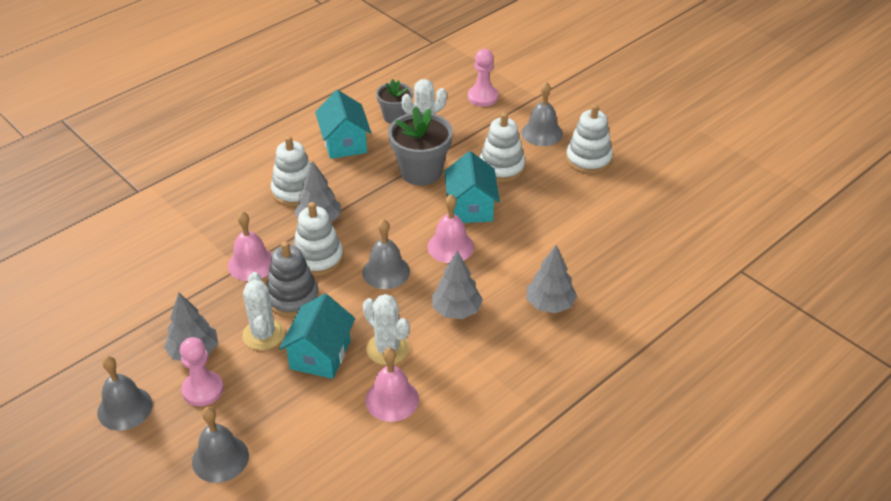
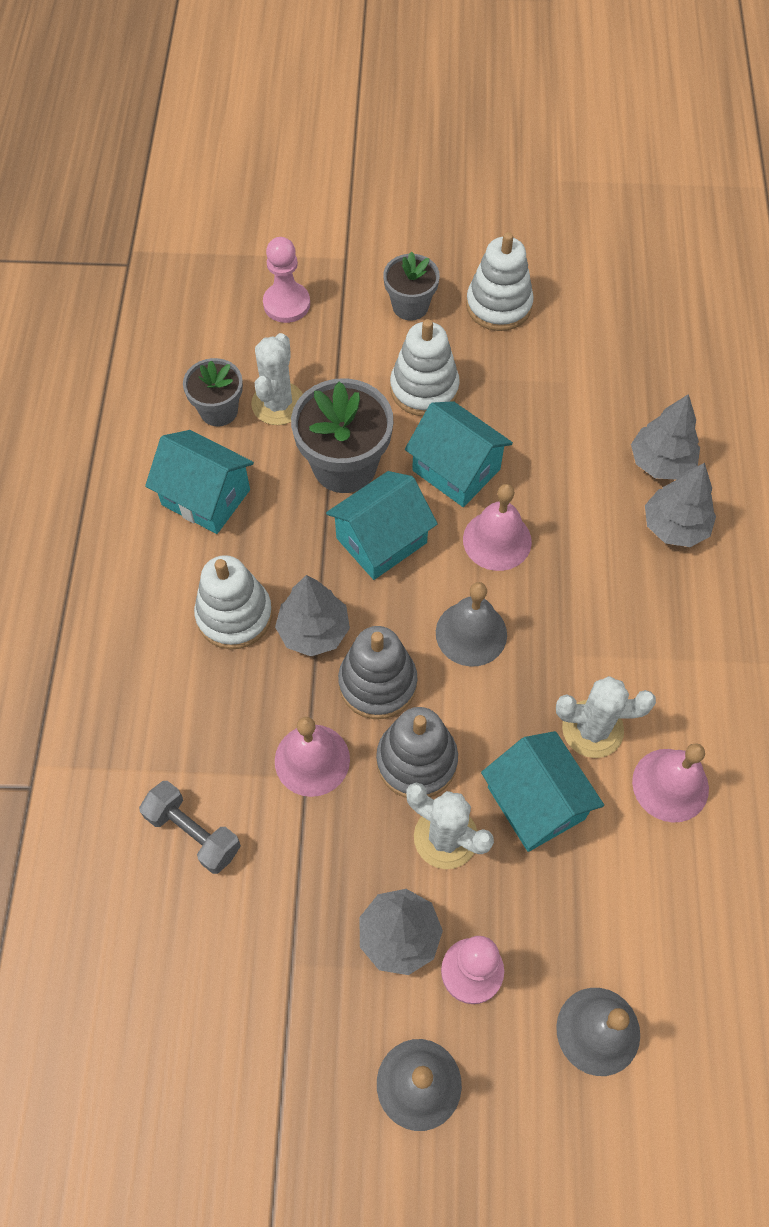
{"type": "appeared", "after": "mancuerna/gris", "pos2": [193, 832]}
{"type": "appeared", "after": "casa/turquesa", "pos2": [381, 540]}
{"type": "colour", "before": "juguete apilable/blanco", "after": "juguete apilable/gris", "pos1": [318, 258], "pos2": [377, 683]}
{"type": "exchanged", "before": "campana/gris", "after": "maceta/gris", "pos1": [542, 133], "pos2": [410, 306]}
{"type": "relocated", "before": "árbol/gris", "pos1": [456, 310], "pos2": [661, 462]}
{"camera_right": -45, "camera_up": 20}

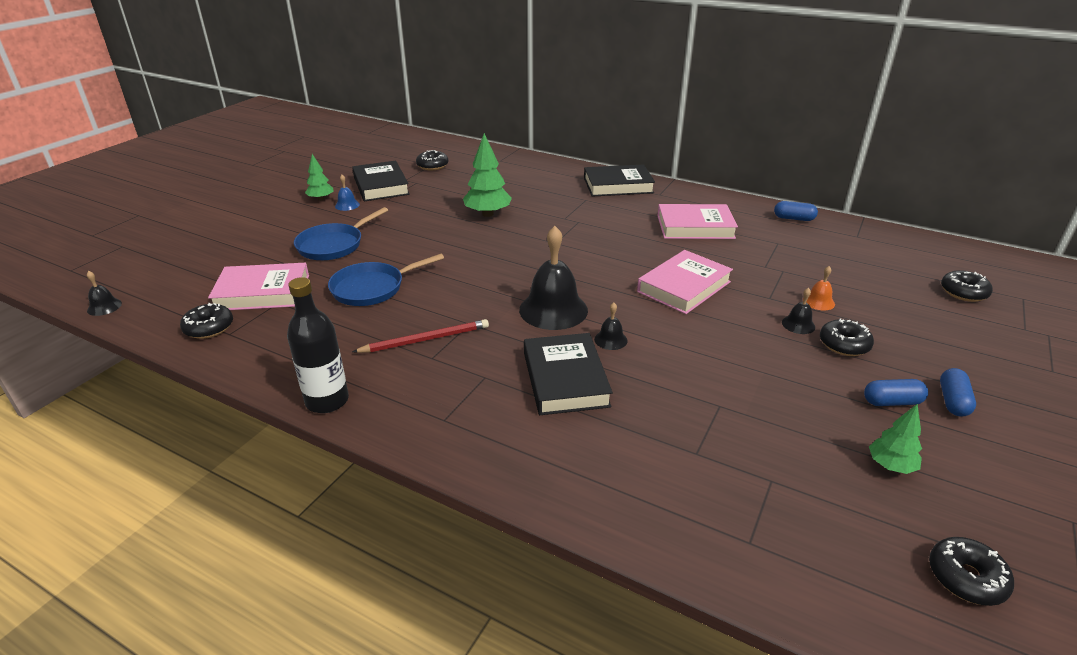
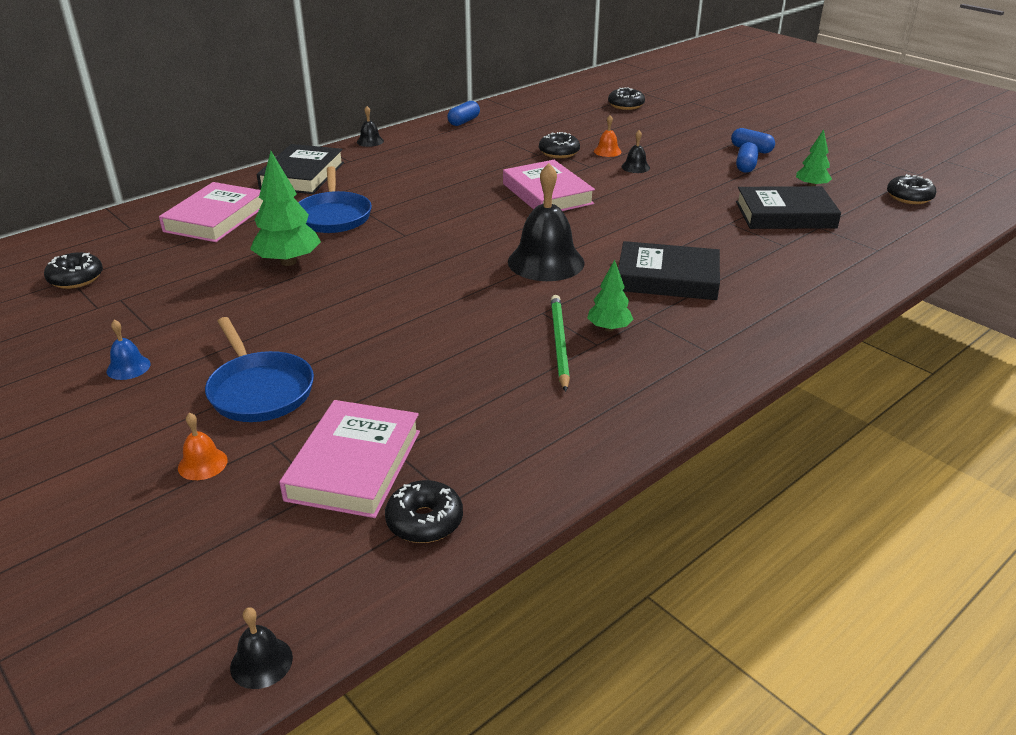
{"type": "relocated", "before": "libro/rosa", "pos1": [695, 227], "pos2": [216, 218]}
{"type": "appeared", "after": "campana/naranja", "pos2": [202, 464]}
{"type": "relocated", "before": "sartén/azul", "pos1": [372, 288], "pos2": [333, 216]}
{"type": "relocated", "before": "campana/negro", "pos1": [610, 340], "pos2": [370, 141]}
{"type": "relocated", "before": "rosquilla/negro", "pos1": [844, 345], "pos2": [559, 152]}
{"type": "colour", "before": "lápiz/rojo", "after": "lápiz/verde", "pos1": [425, 339], "pos2": [559, 343]}
{"type": "relocated", "before": "árbol/verde", "pos1": [321, 199], "pos2": [609, 328]}
{"type": "relocated", "before": "libro/negro", "pos1": [381, 186], "pos2": [785, 215]}
{"type": "missing", "before": "botella/negro", "pos1": [327, 401]}
{"camera_right": -70, "camera_up": 0}

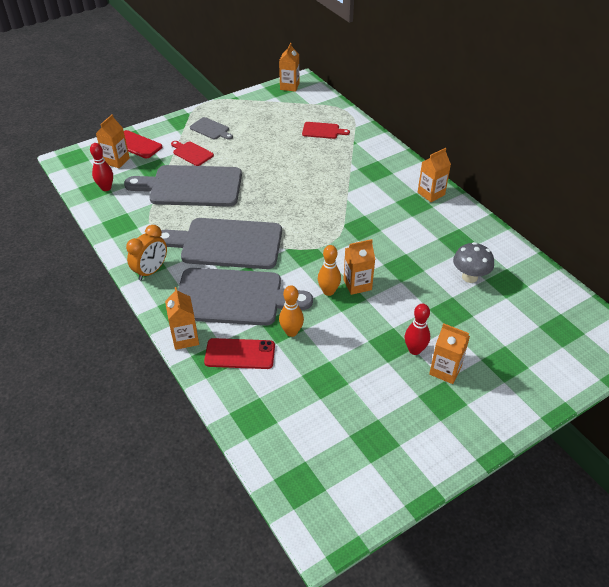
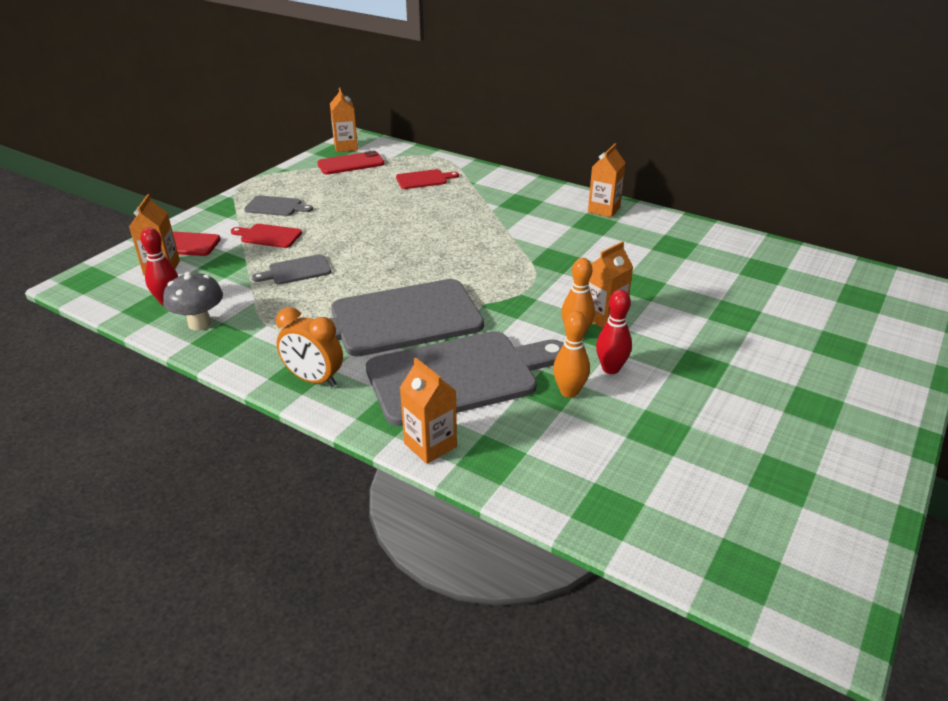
{"type": "relocated", "before": "seta/gris", "pos1": [469, 277], "pos2": [199, 323]}
{"type": "size", "before": "tabla de cortar/gris", "pos1": [191, 186], "pos2": [296, 270], "scale": 0.45}
{"type": "spun", "before": "despertador/naranja", "pos1": [151, 271], "pos2": [314, 380], "turn": 105}
{"type": "relocated", "before": "móvil/rojo", "pos1": [240, 354], "pos2": [351, 164]}
{"type": "relocated", "before": "bolo/rojo", "pos1": [414, 350], "pos2": [610, 369]}
{"type": "missing", "before": "cartón de leche/naranja", "pos1": [445, 370]}
{"camera_right": -25, "camera_up": -10}

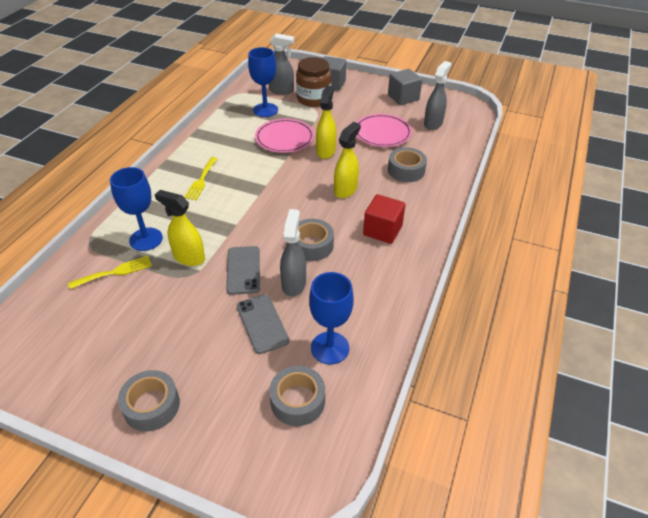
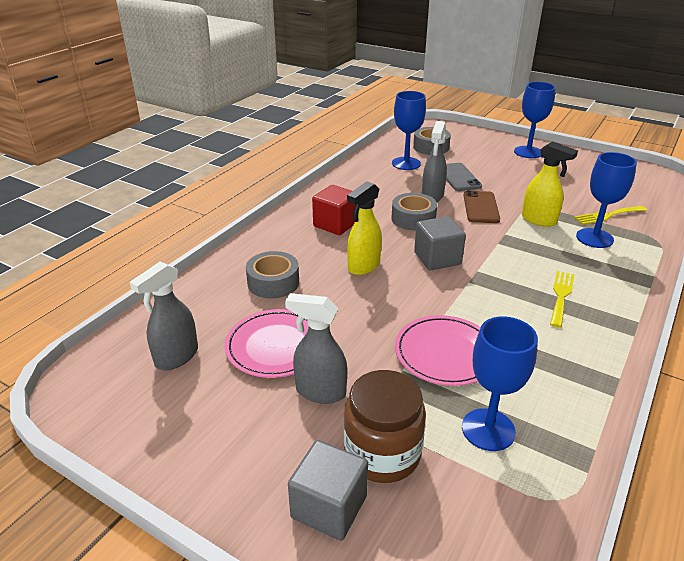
{"type": "relocated", "before": "pulverizador/gris", "pos1": [281, 90], "pos2": [320, 391]}
{"type": "relocated", "before": "cubo/gris", "pos1": [403, 97], "pos2": [437, 258]}
{"type": "colour", "before": "móvil/gris", "after": "móvil/marrón", "pos1": [243, 270], "pos2": [481, 207]}
{"type": "exchanged", "before": "cinta adhesiva/gris", "after": "copa/azul", "pos1": [151, 405], "pos2": [528, 152]}
{"type": "missing", "before": "pulverizador/amarillo", "pos1": [326, 151]}
{"camera_right": -170, "camera_up": -10}

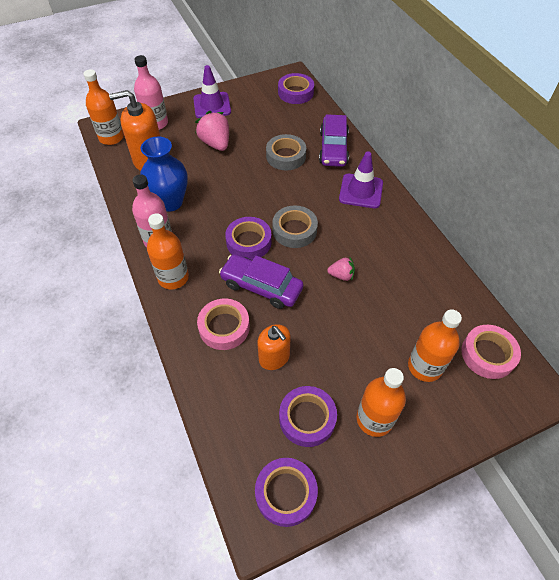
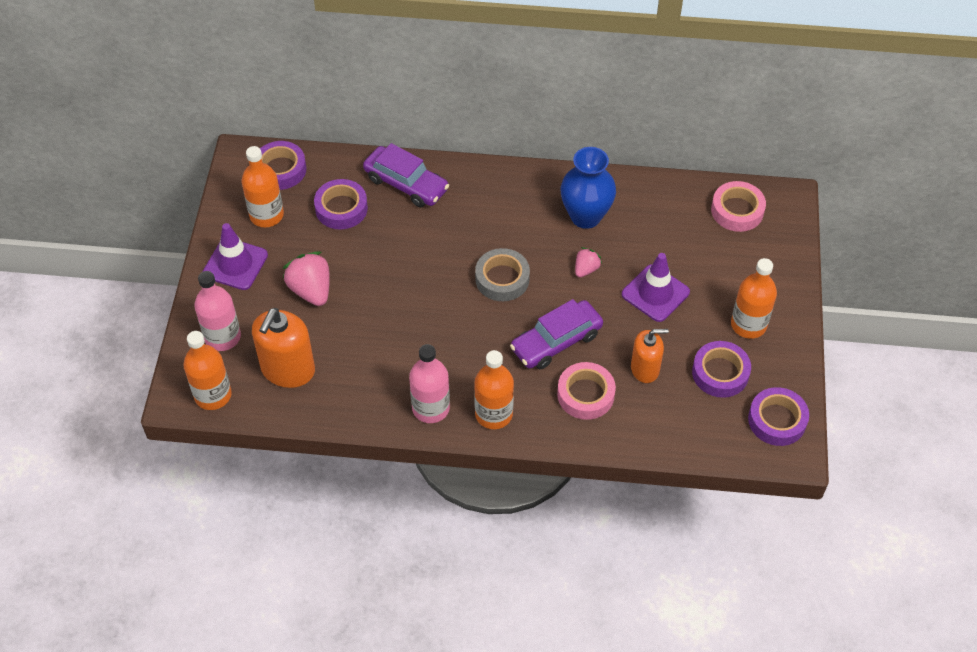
{"type": "relocated", "before": "botella/naranja", "pos1": [425, 366], "pos2": [266, 215]}
{"type": "spun", "before": "fresa/rosa", "pos1": [216, 143], "pos2": [311, 290], "turn": 60}
{"type": "relocated", "before": "cinta adhesiva/morado", "pos1": [249, 242], "pos2": [341, 208]}
{"type": "relocated", "before": "florero/azul", "pos1": [170, 202], "pos2": [585, 216]}
{"type": "relocated", "before": "cono de tráfico/morado", "pos1": [361, 191], "pos2": [655, 293]}
{"type": "missing", "before": "cinta adhesiva/gris", "pos1": [286, 156]}
{"camera_right": -60, "camera_up": 0}

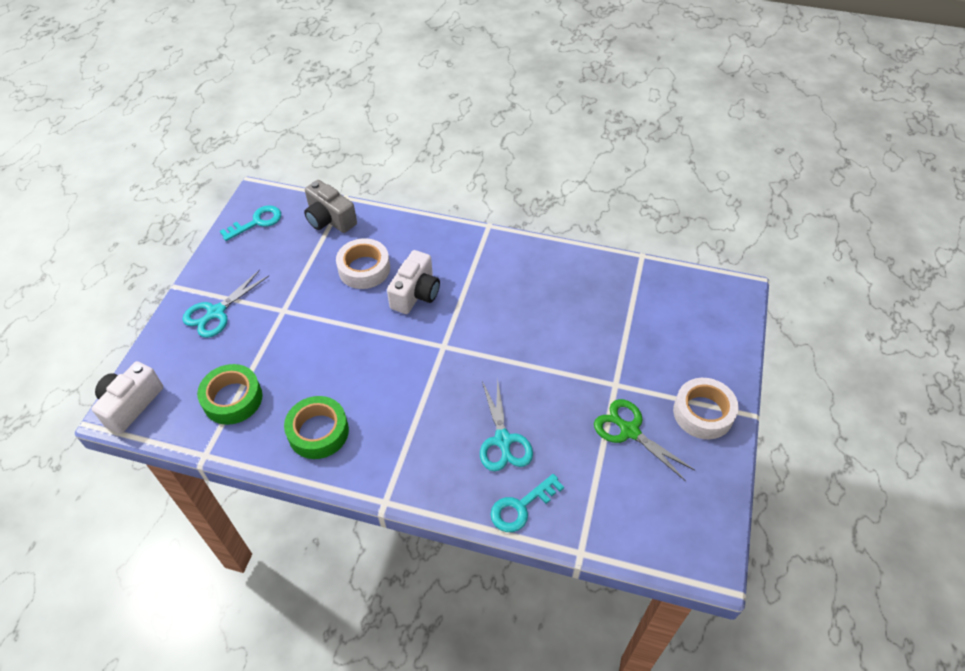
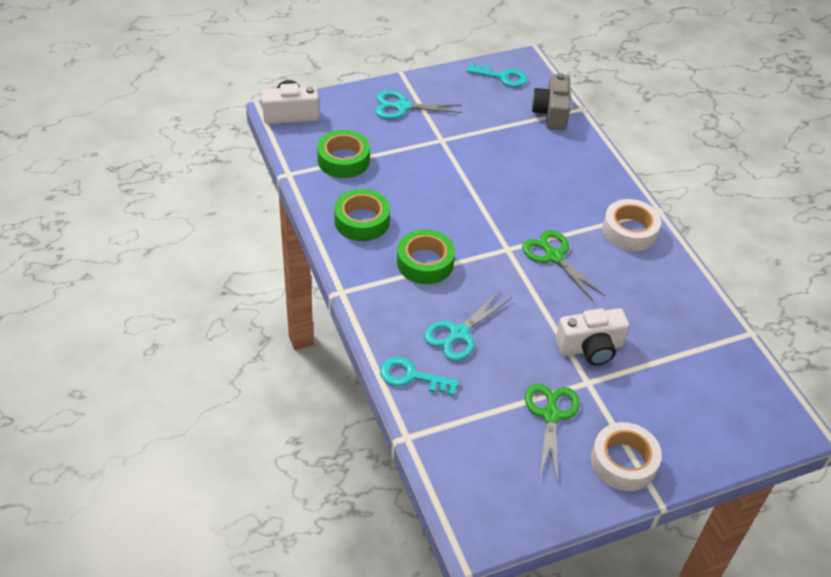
{"type": "appeared", "after": "cinta adhesiva/verde", "pos2": [425, 262]}
{"type": "appeared", "after": "tijeras/verde", "pos2": [554, 256]}
{"type": "relocated", "before": "cámara/blanco", "pos1": [416, 294], "pos2": [590, 348]}
{"type": "relocated", "before": "cinta adhesiva/blanco", "pos1": [364, 269], "pos2": [629, 231]}
{"camera_right": 50, "camera_up": -5}

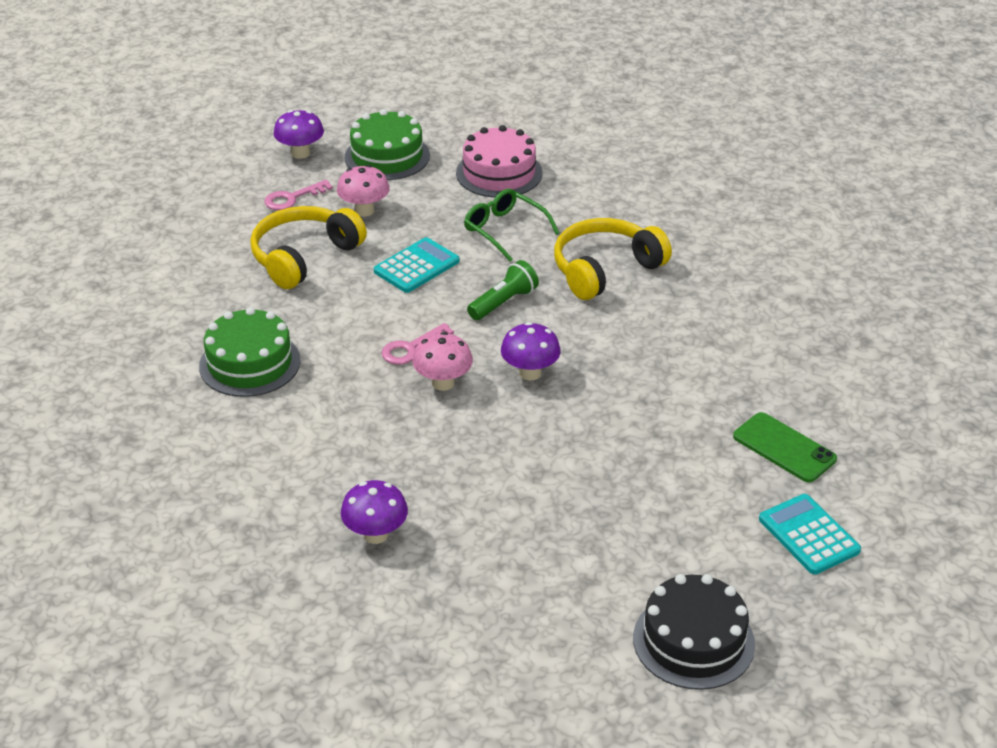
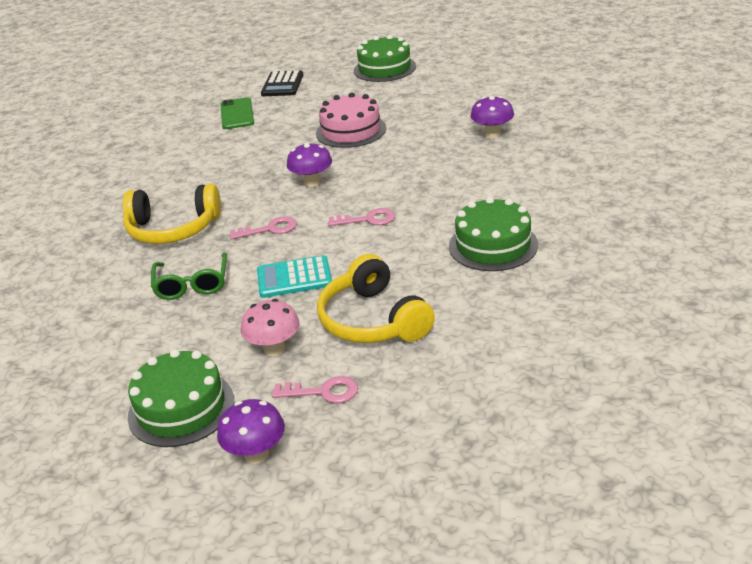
{"type": "exchanged", "before": "lámpara de mano/verde", "after": "llave/rosa", "pos1": [503, 303], "pos2": [269, 229]}
{"type": "colour", "before": "calculadora/turquesa", "after": "calculadora/negro", "pos1": [809, 535], "pos2": [282, 85]}
{"type": "relocated", "before": "tarta/rosa", "pos1": [499, 173], "pos2": [351, 131]}
{"type": "spun", "before": "auriculares/amarillo", "pos1": [304, 257], "pos2": [373, 320], "turn": 75}
{"type": "colour", "before": "tarta/negro", "after": "tarta/verde", "pos1": [693, 641], "pos2": [384, 68]}
{"type": "missing", "before": "seta/rosa", "pos1": [443, 383]}
{"camera_right": -140, "camera_up": -5}

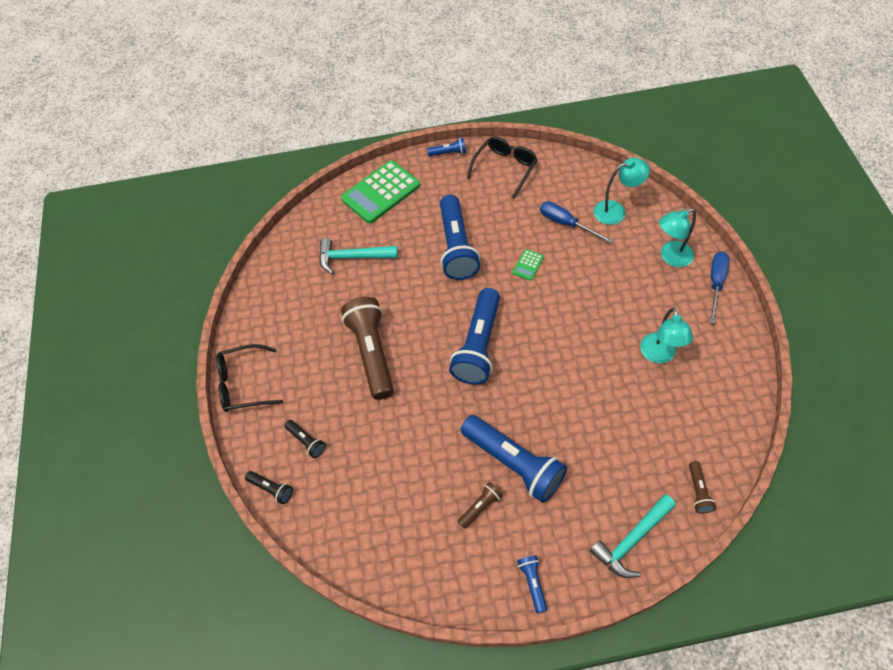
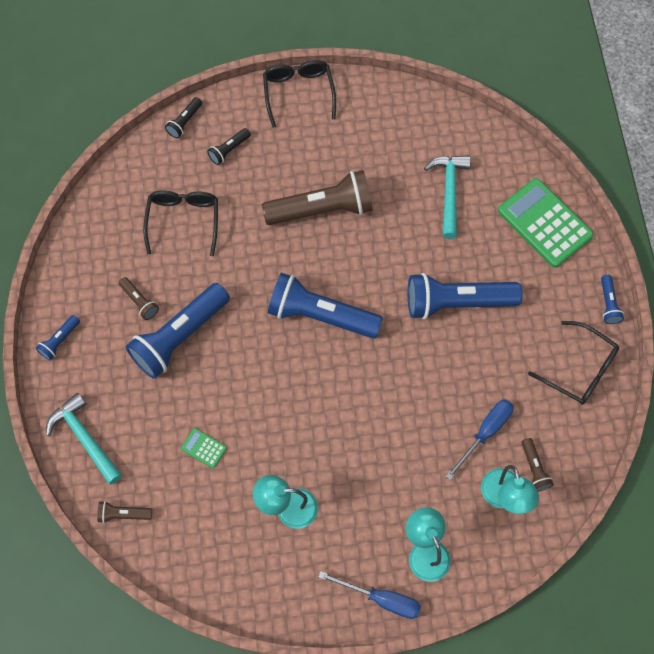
{"type": "spun", "before": "lámpara de mano/azul", "pos1": [533, 583], "pos2": [60, 341], "turn": 135}
{"type": "appeared", "after": "gafas/negro", "pos2": [183, 220]}
{"type": "relocated", "before": "calculadora/verde", "pos1": [528, 265], "pos2": [204, 448]}
{"type": "appeared", "after": "lámpara de mano/marrón", "pos2": [534, 468]}
{"camera_right": 90, "camera_up": 10}

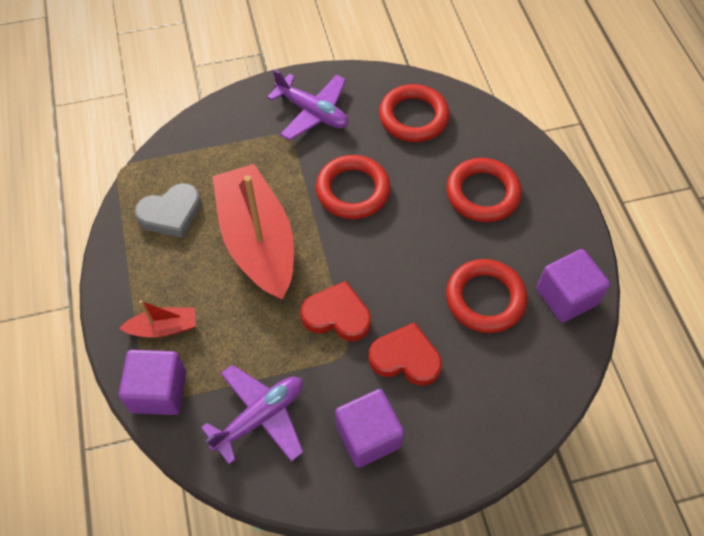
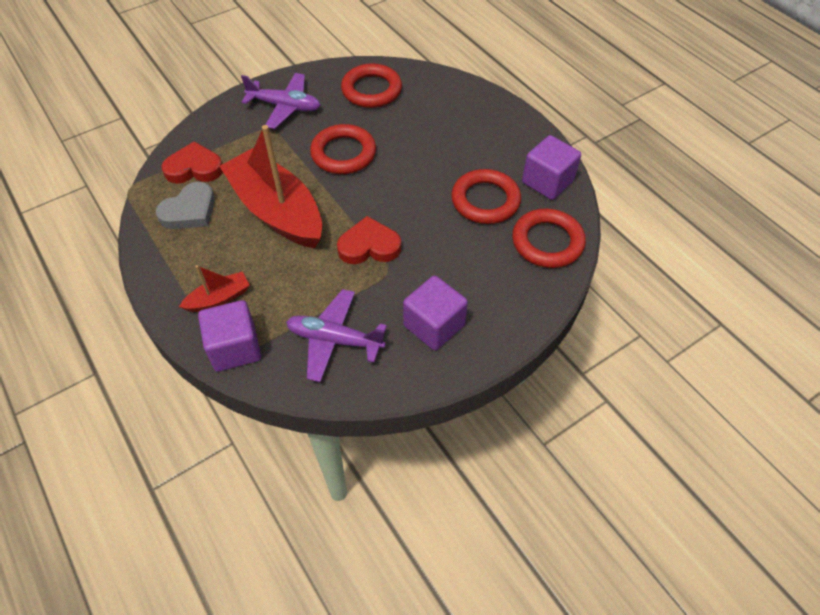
{"type": "relocated", "before": "corazón/rojo", "pos1": [405, 358], "pos2": [194, 168]}
{"type": "spun", "before": "avión/morado", "pos1": [260, 417], "pos2": [335, 340], "turn": -105}
{"type": "relocated", "before": "anillo/rojo", "pos1": [482, 193], "pos2": [547, 242]}
{"camera_right": -20, "camera_up": -5}

